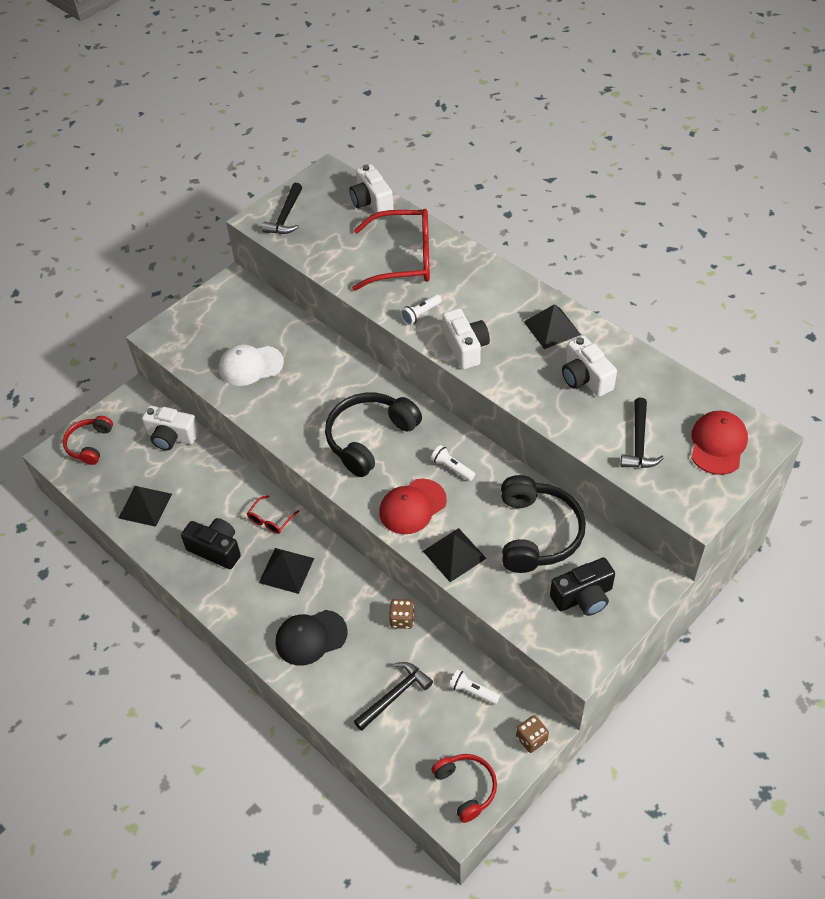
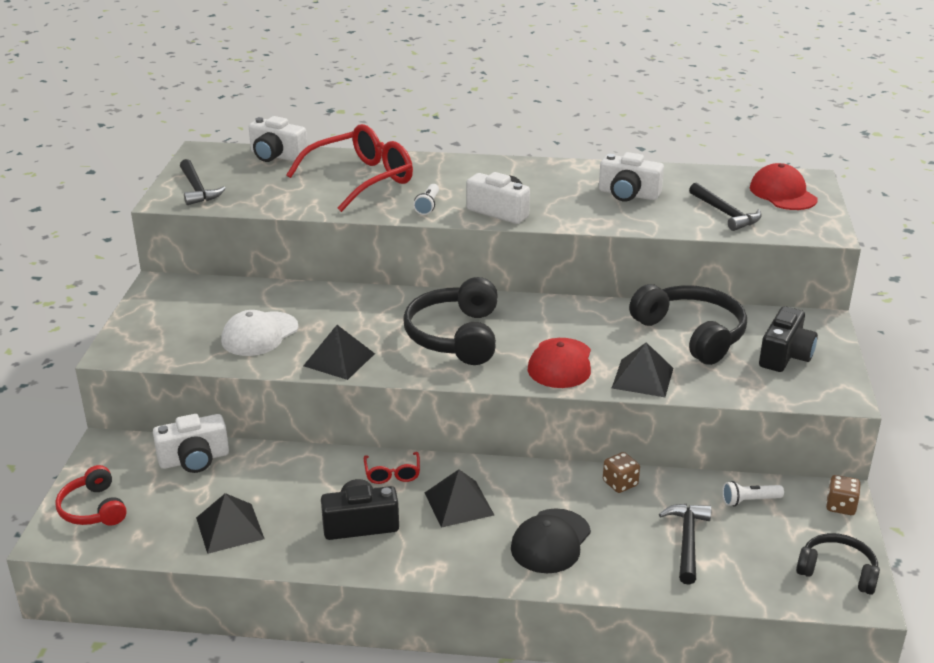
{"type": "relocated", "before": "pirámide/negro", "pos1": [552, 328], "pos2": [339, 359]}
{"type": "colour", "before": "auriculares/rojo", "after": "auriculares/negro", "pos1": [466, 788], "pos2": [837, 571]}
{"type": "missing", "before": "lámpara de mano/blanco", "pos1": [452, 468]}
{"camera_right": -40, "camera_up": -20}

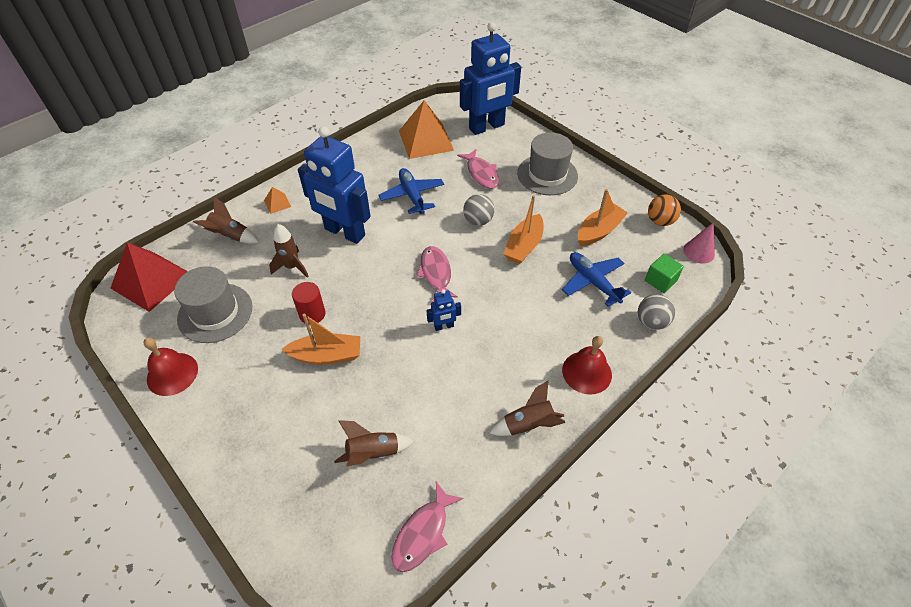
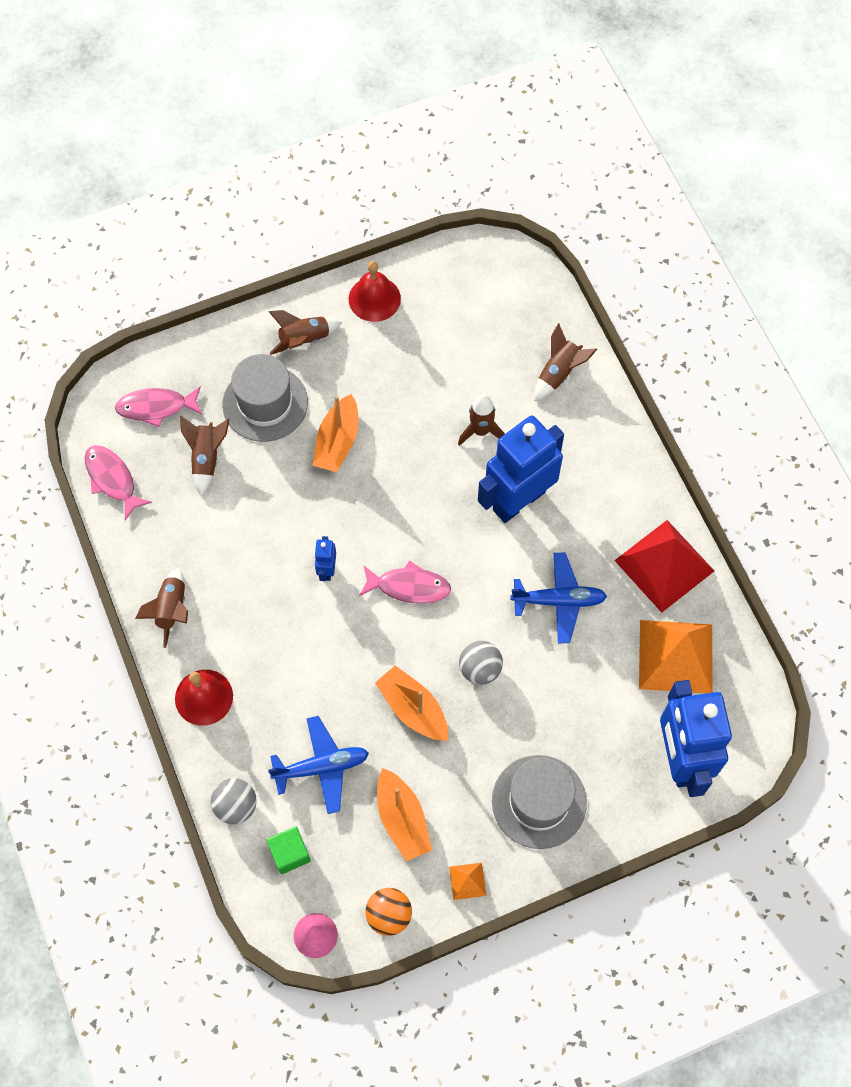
{"type": "relocated", "before": "pez/rosa", "pos1": [481, 173], "pos2": [156, 407]}
{"type": "relocated", "before": "sombrero/gris", "pos1": [215, 313], "pos2": [265, 403]}
{"type": "appeared", "after": "cohete/marrón", "pos2": [304, 340]}
{"type": "relocated", "before": "pirámide/naranja", "pos1": [277, 203], "pos2": [467, 881]}
{"type": "relocated", "before": "pirámide/rojo", "pos1": [152, 281], "pos2": [664, 565]}
{"type": "missing", "before": "cilindro/rojo", "pos1": [312, 314]}
{"camera_right": 110, "camera_up": 15}

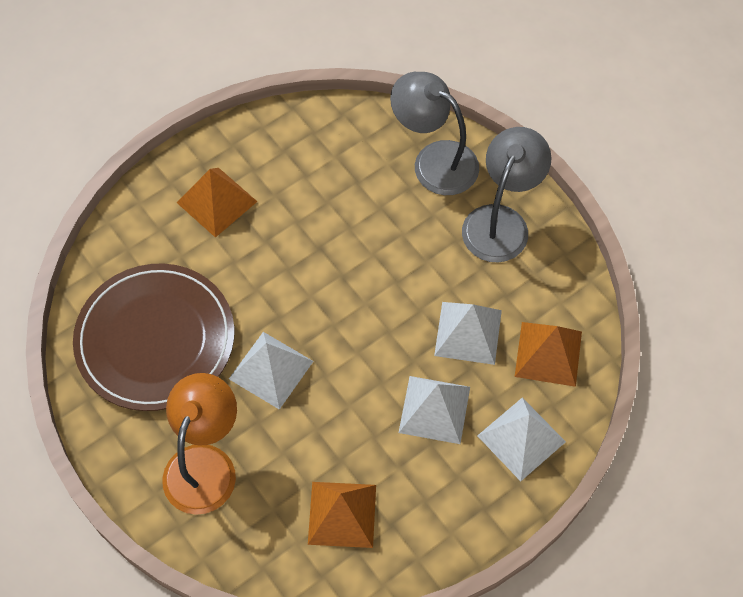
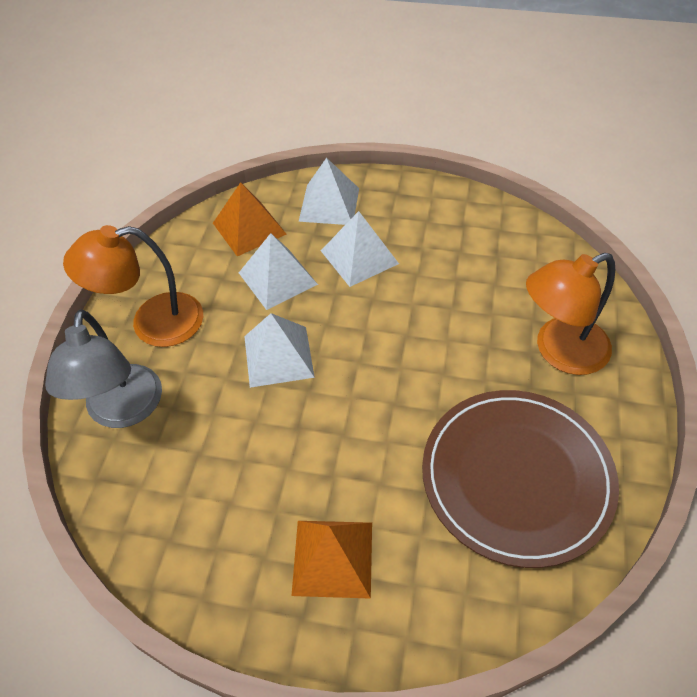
{"type": "colour", "before": "lámpara/gris", "after": "lámpara/naranja", "pos1": [501, 221], "pos2": [152, 323]}
{"type": "relocated", "before": "pirámide/blanco", "pos1": [271, 369], "pos2": [278, 356]}
{"type": "missing", "before": "pirámide/naranja", "pos1": [342, 514]}
{"camera_right": -130, "camera_up": -10}

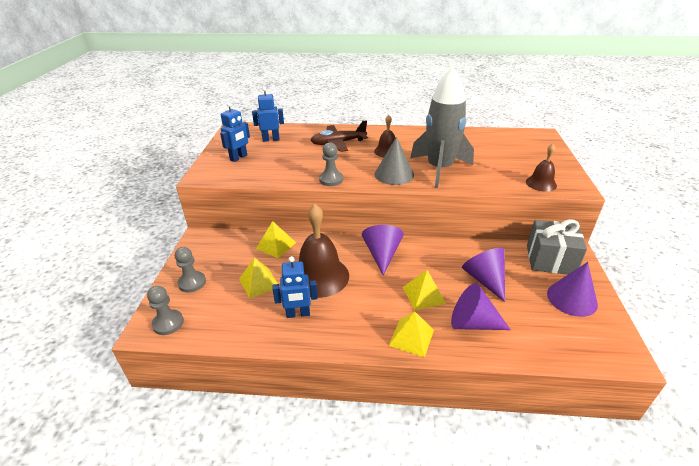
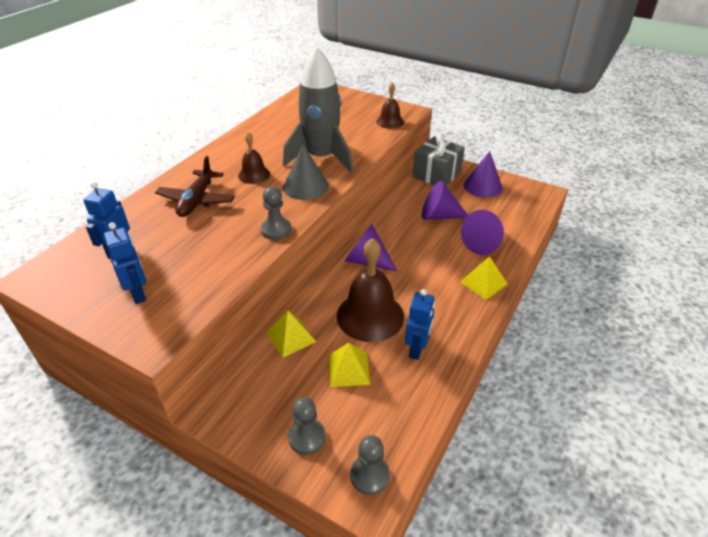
{"type": "missing", "before": "pirámide/amarillo", "pos1": [423, 295]}
{"camera_right": -65, "camera_up": 5}

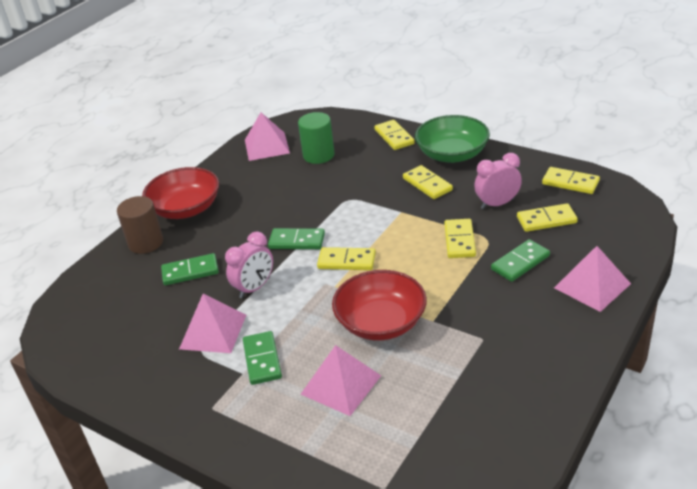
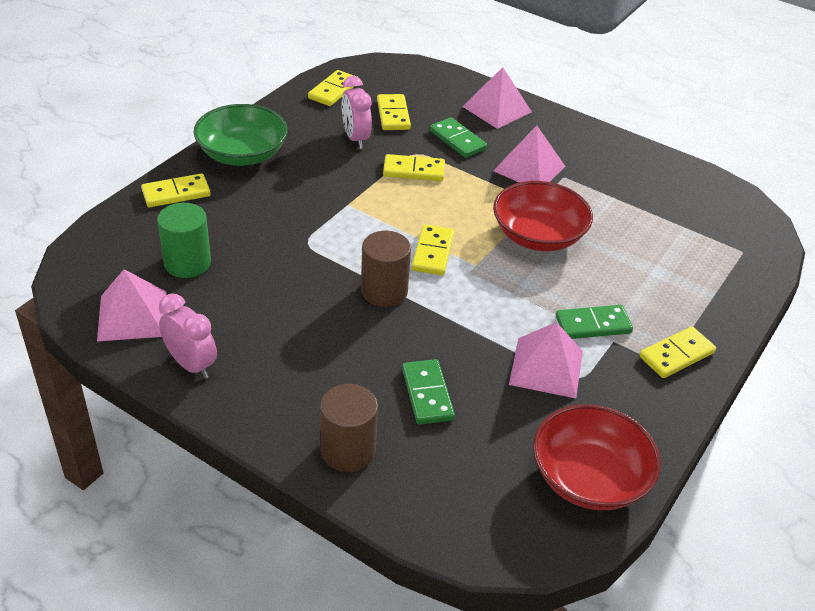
{"type": "relocated", "before": "despertador/rosa", "pos1": [254, 288], "pos2": [191, 365]}
{"type": "exchanged", "before": "ficha de dominó/verde", "after": "cilindro/marrón", "pos1": [297, 241], "pos2": [384, 291]}
{"type": "relocated", "before": "pirámide/rosa", "pos1": [340, 385], "pos2": [529, 168]}
{"type": "relocated", "before": "cuenco/rojo", "pos1": [186, 209], "pos2": [589, 478]}
{"type": "relocated", "before": "ficha de dominó/amarillo", "pos1": [427, 184], "pos2": [676, 355]}
{"camera_right": -95, "camera_up": 5}

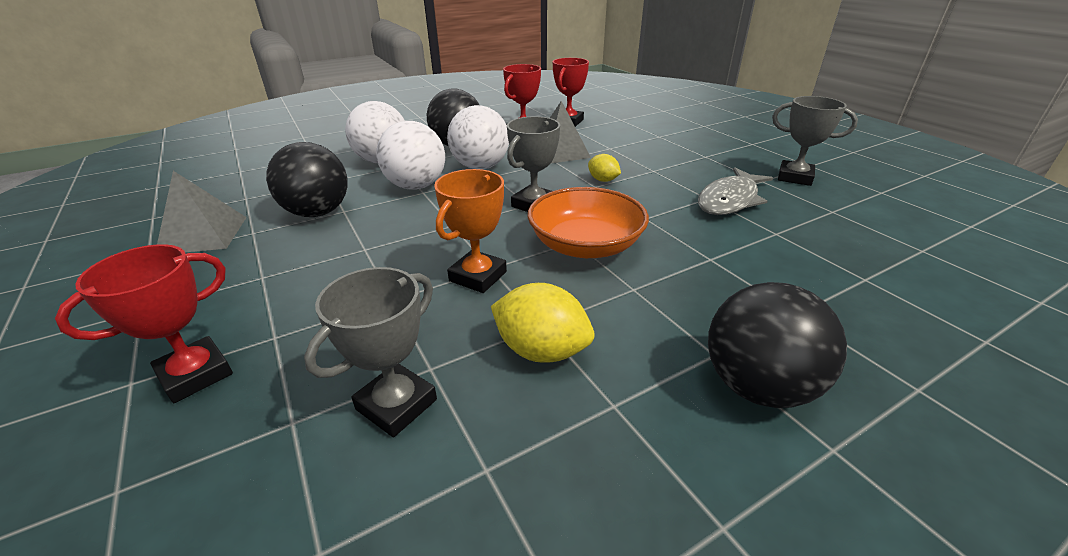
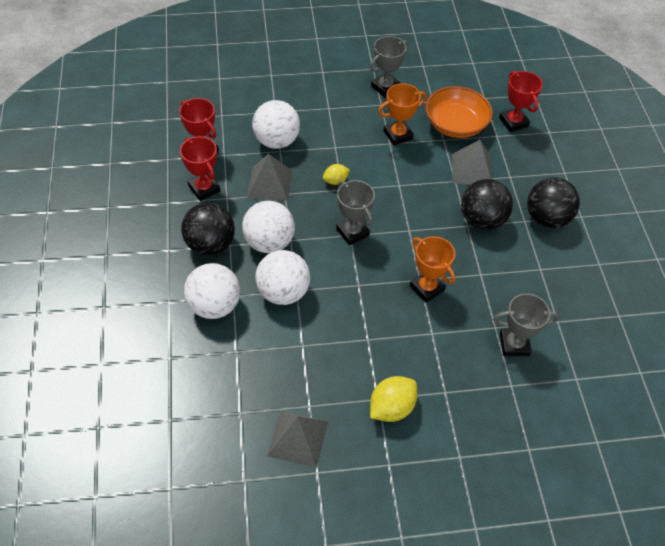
{"type": "appeared", "after": "pelota/blanco", "pos2": [276, 141]}
{"type": "relocated", "before": "limón/amarillo", "pos1": [541, 350], "pos2": [391, 407]}
{"type": "exchanged", "before": "pez/gris", "after": "trofeo/naranja", "pos1": [730, 200], "pos2": [398, 135]}
{"type": "relocated", "before": "cuenco/naranja", "pos1": [585, 245], "pos2": [455, 124]}
{"type": "appeared", "after": "pirámide/gris", "pos2": [472, 169]}
{"type": "relocated", "before": "pelota/negro", "pos1": [318, 213], "pos2": [482, 220]}
{"type": "spun", "before": "trofeo/gris", "pos1": [396, 404], "pos2": [514, 344], "turn": -60}
{"type": "relocated", "before": "trofeo/rojo", "pos1": [196, 374], "pos2": [513, 122]}
{"camera_right": -70, "camera_up": 20}

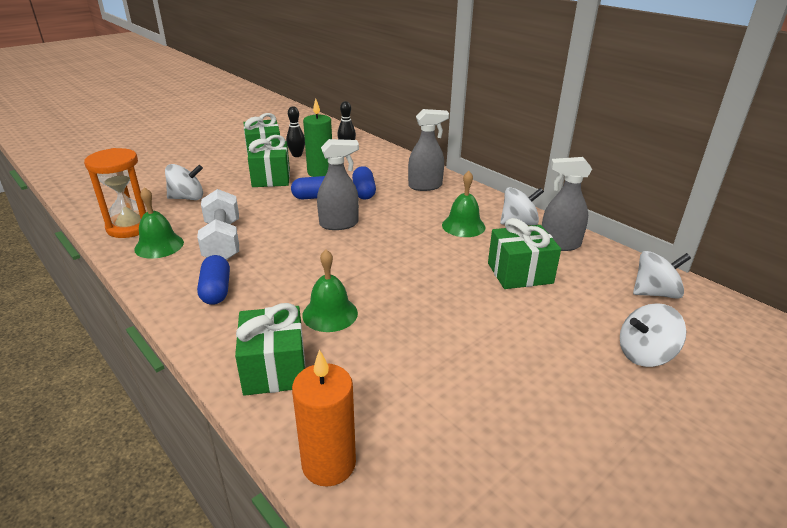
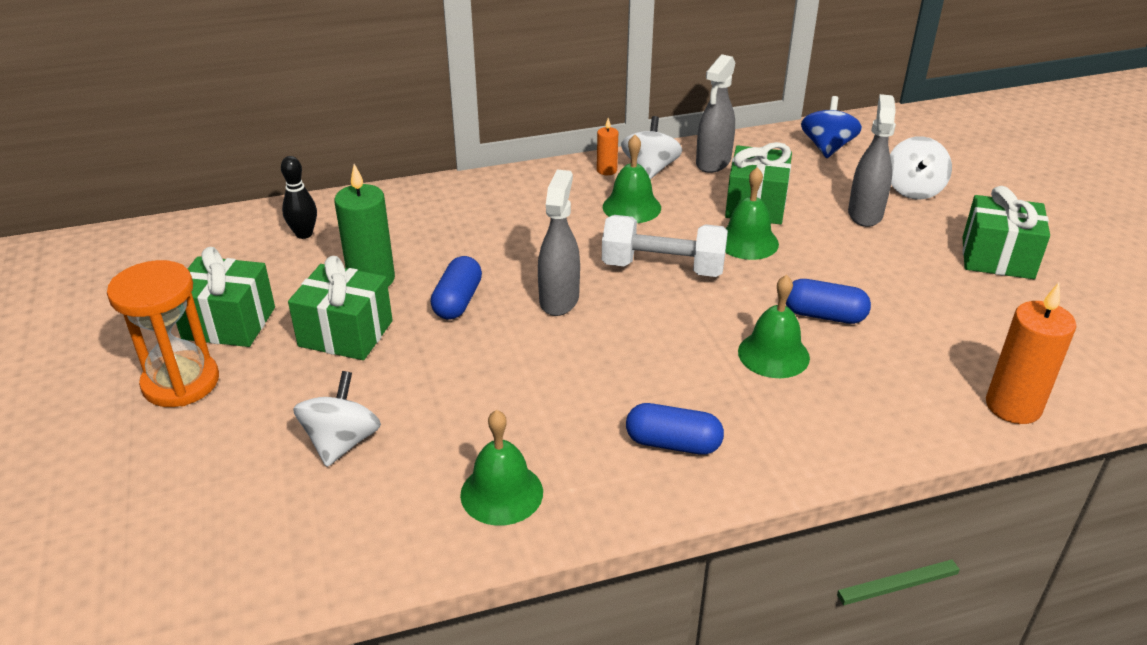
{"type": "relocated", "before": "reloj de arena/naranja", "pos1": [130, 227], "pos2": [181, 382]}
{"type": "appeared", "after": "vela/naranja", "pos2": [606, 170]}
{"type": "relocated", "before": "mancuerna/blanco", "pos1": [222, 241], "pos2": [663, 268]}
{"type": "appeared", "after": "campana/verde", "pos2": [747, 242]}
{"type": "relocated", "before": "cápsula/azul", "pos1": [364, 192], "pos2": [824, 315]}
{"type": "colour", "before": "peonza/blanco", "after": "peonza/azul", "pos1": [654, 293], "pos2": [827, 148]}
{"type": "relocated", "before": "pulverizador/gris", "pos1": [425, 186], "pos2": [865, 213]}
{"type": "relocated", "before": "regalo/verde", "pos1": [274, 368], "pos2": [997, 258]}
{"type": "missing", "before": "bolo/negro", "pos1": [297, 155]}
{"camera_right": -65, "camera_up": 5}

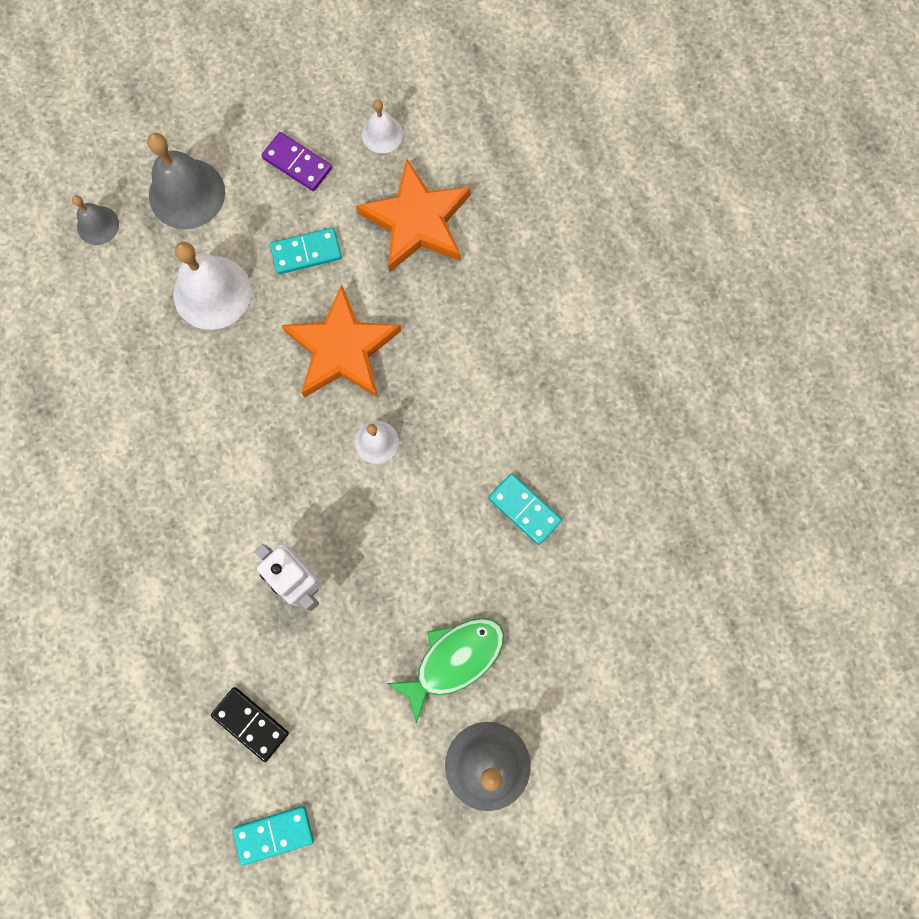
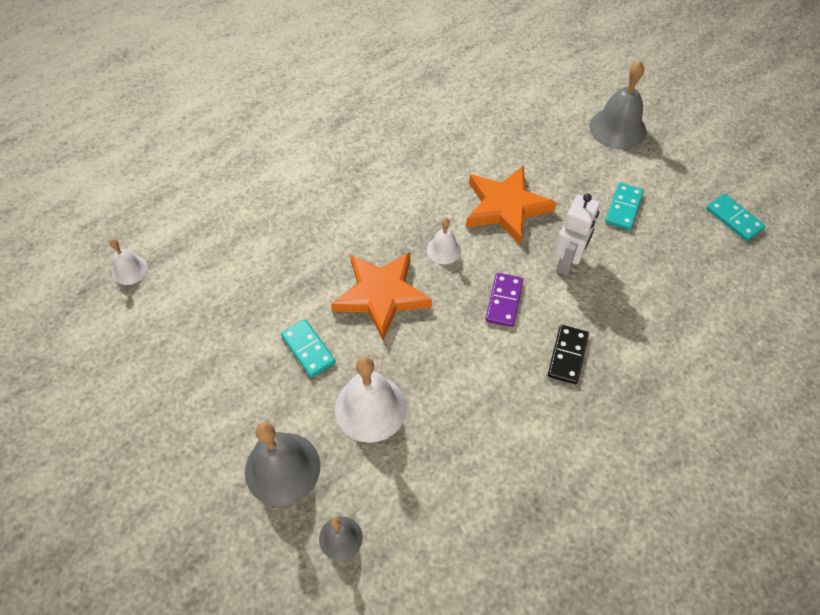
{"type": "relocated", "before": "campana/blanco", "pos1": [382, 134], "pos2": [130, 270]}
{"type": "relocated", "before": "estrella/naranja", "pos1": [417, 221], "pos2": [506, 207]}
{"type": "relocated", "before": "ficha de dominó/morado", "pos1": [297, 163], "pos2": [504, 301]}
{"type": "relocated", "before": "ficha de dominó/negro", "pos1": [250, 723], "pos2": [567, 355]}
{"type": "relocated", "before": "ficha de dominó/turquesa", "pos1": [524, 509], "pos2": [623, 208]}
{"type": "missing", "before": "pez/verde", "pos1": [454, 660]}
{"camera_right": -110, "camera_up": -20}

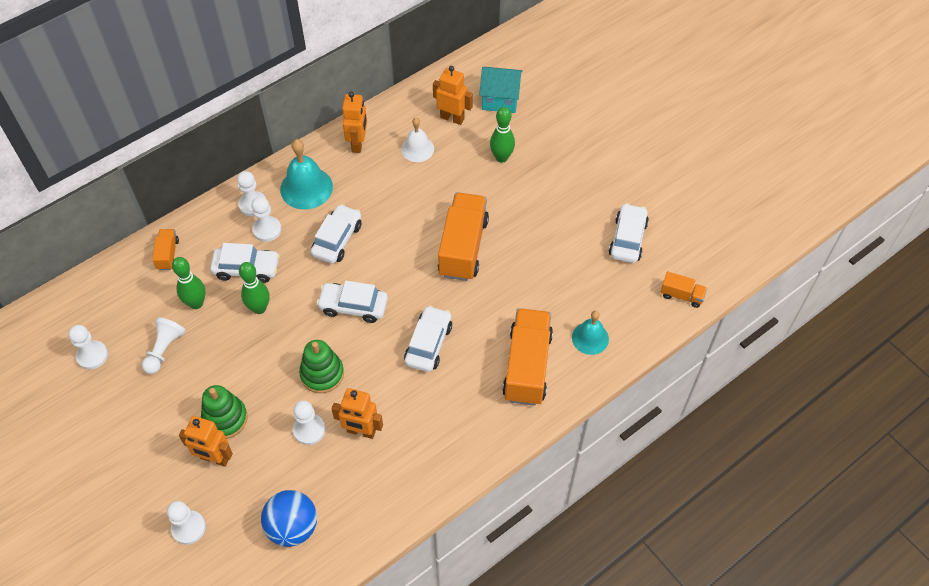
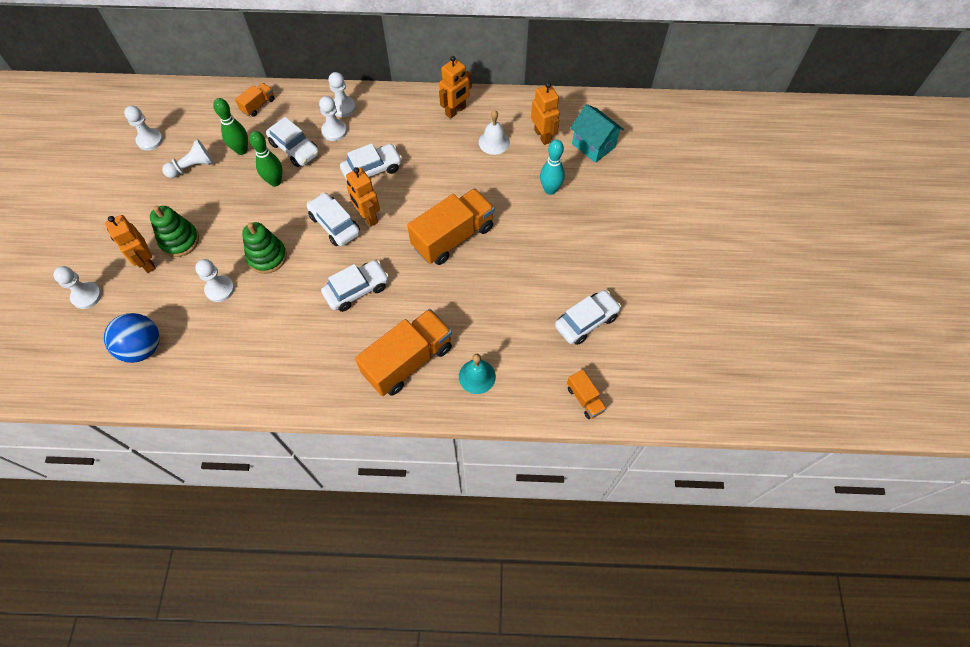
{"type": "relocated", "before": "robot/naranja", "pos1": [361, 431], "pos2": [368, 217]}
{"type": "colour", "before": "bolo/verde", "after": "bolo/turquesa", "pos1": [501, 157], "pos2": [550, 190]}
{"type": "missing", "before": "campana/turquesa", "pos1": [306, 188]}
{"camera_right": 40, "camera_up": 5}

